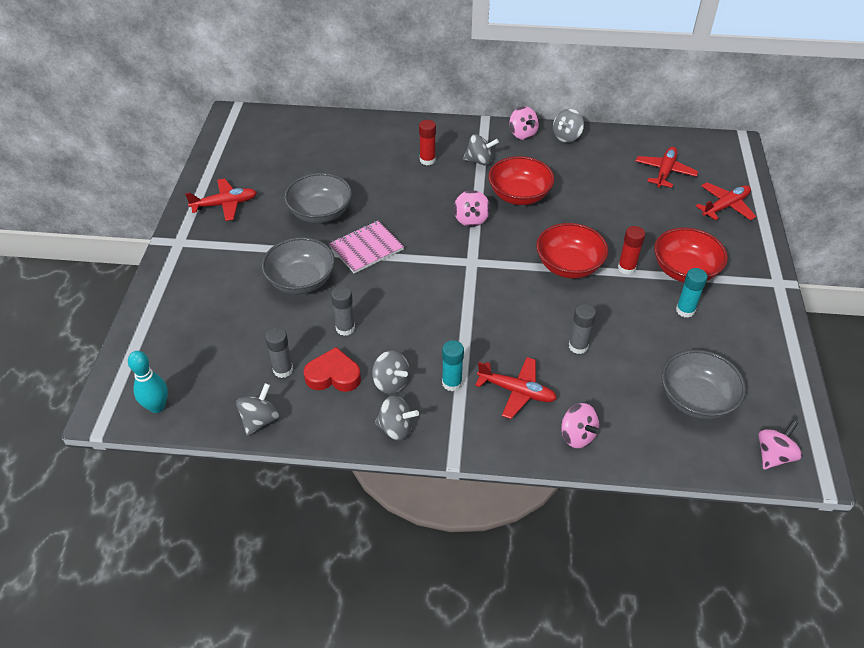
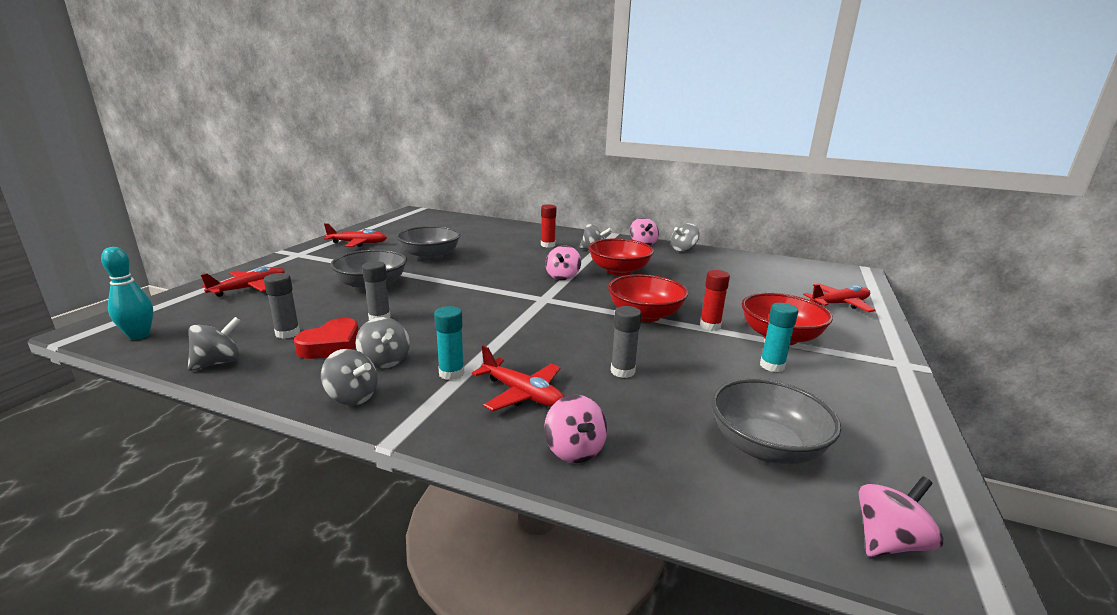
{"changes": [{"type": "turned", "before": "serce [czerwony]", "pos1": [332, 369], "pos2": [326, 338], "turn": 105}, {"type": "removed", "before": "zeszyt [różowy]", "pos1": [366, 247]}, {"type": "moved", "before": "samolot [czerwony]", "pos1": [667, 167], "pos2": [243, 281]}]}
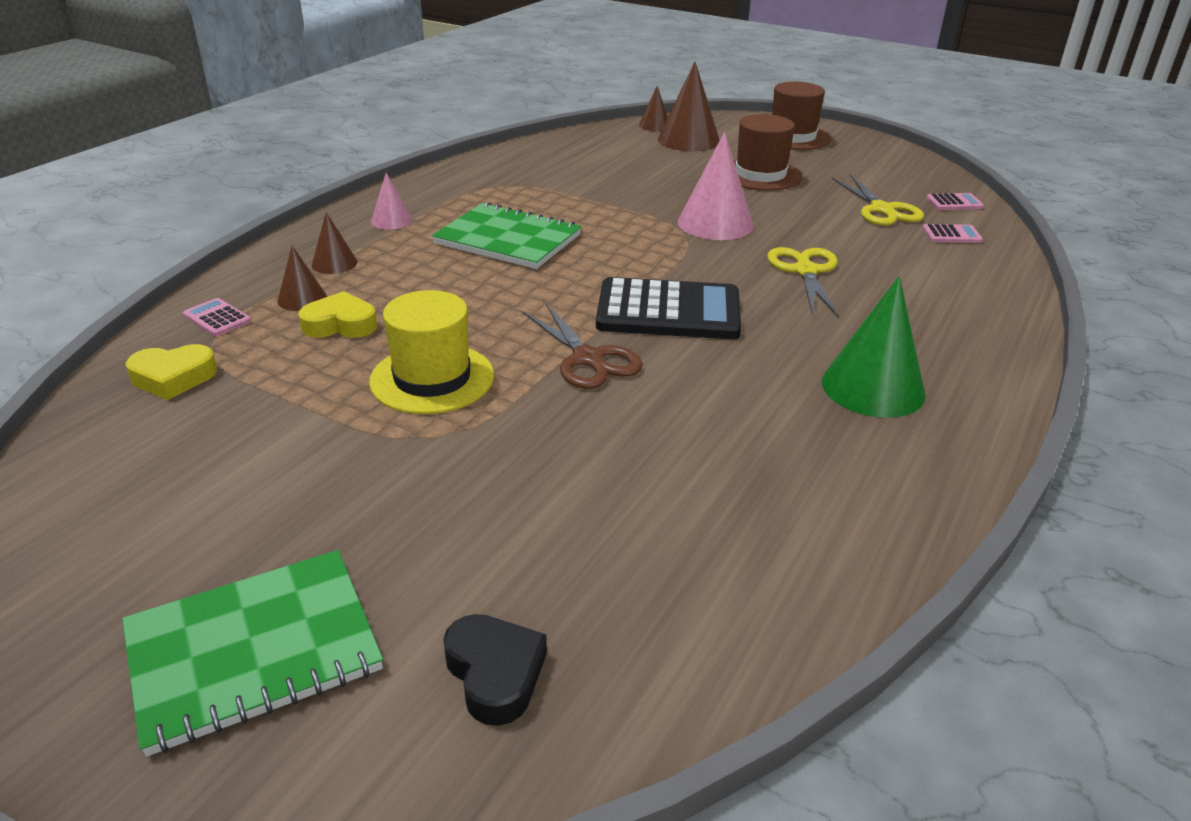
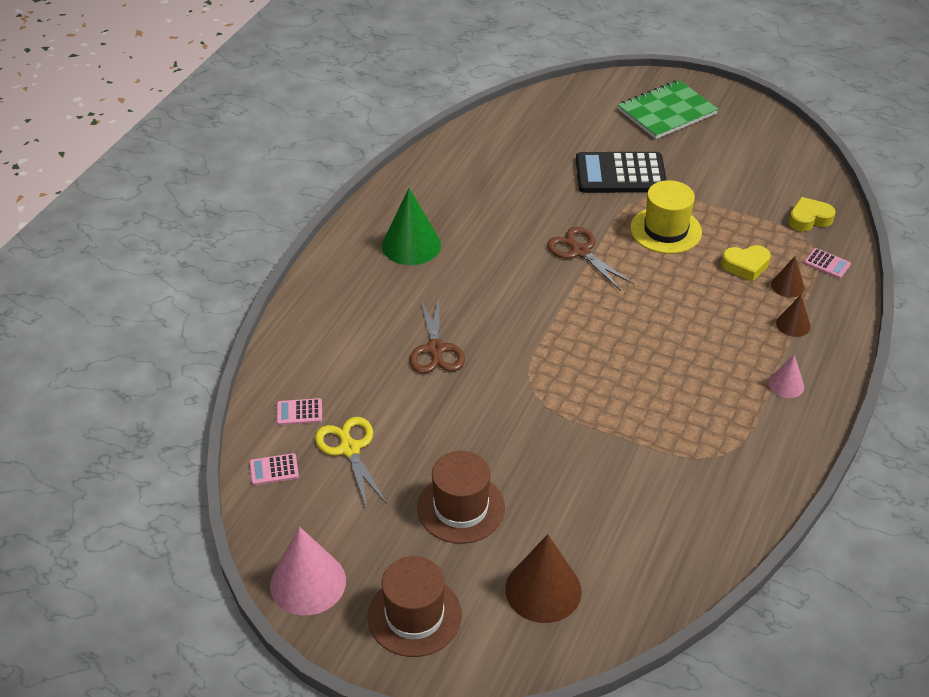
{"changes": [{"type": "removed", "before": "zeszyt [zielony]", "pos1": [507, 235]}, {"type": "removed", "before": "serce [czarny]", "pos1": [495, 670]}, {"type": "moved", "before": "kalkulator [czarny]", "pos1": [668, 308], "pos2": [621, 172]}, {"type": "removed", "before": "stożek [brązowy]", "pos1": [653, 108]}, {"type": "moved", "before": "stożek [różowy]", "pos1": [716, 186], "pos2": [308, 571]}, {"type": "recoloured", "before": "nożyczki [żółty]", "after": "nożyczki [brązowy]", "pos1": [803, 282], "pos2": [437, 335]}]}
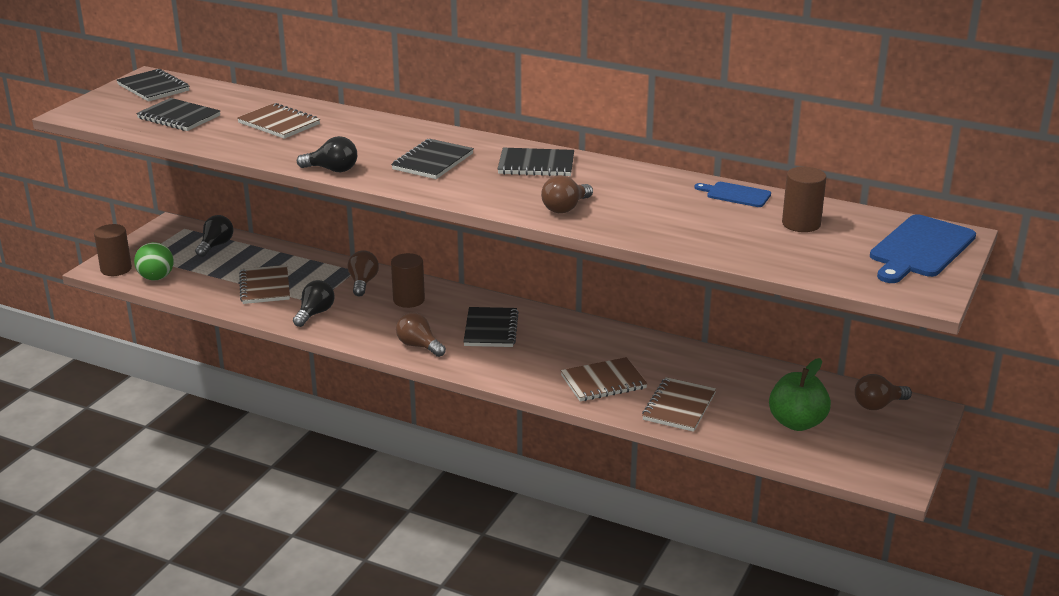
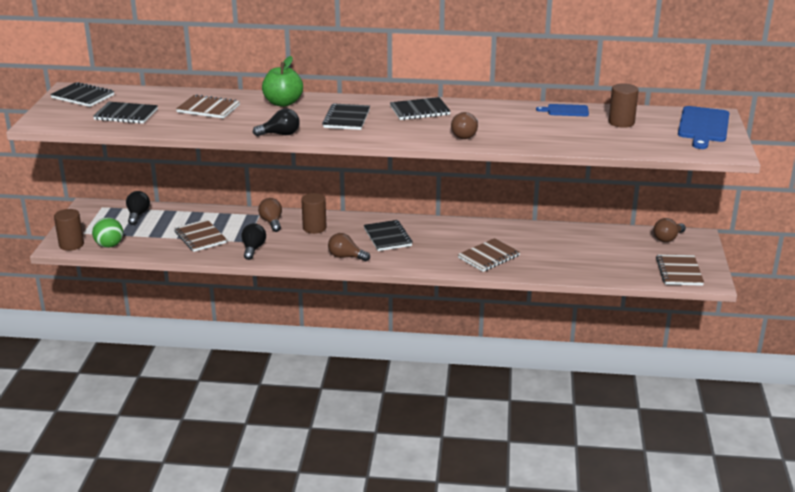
{"changes": [{"type": "moved", "before": "zeszyt [brązowy]", "pos1": [679, 404], "pos2": [680, 270]}, {"type": "moved", "before": "jabłko [zielony]", "pos1": [800, 394], "pos2": [282, 81]}]}
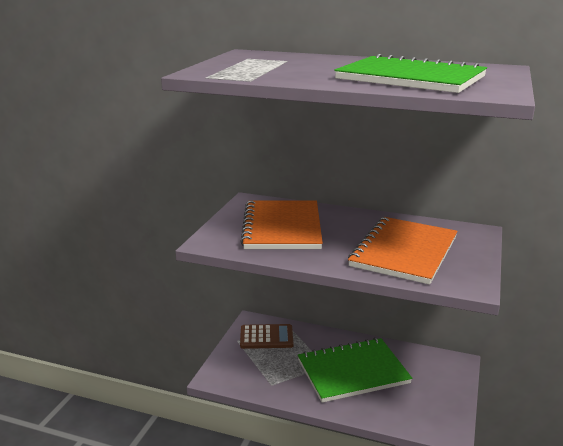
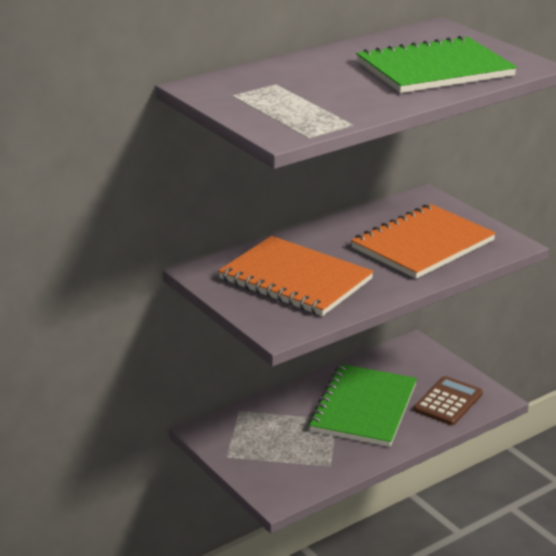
{"changes": [{"type": "moved", "before": "kalkulator [brązowy]", "pos1": [266, 336], "pos2": [448, 400]}, {"type": "turned", "before": "zeszyt [pomarańczowy]", "pos1": [403, 251], "pos2": [423, 241], "turn": 75}]}
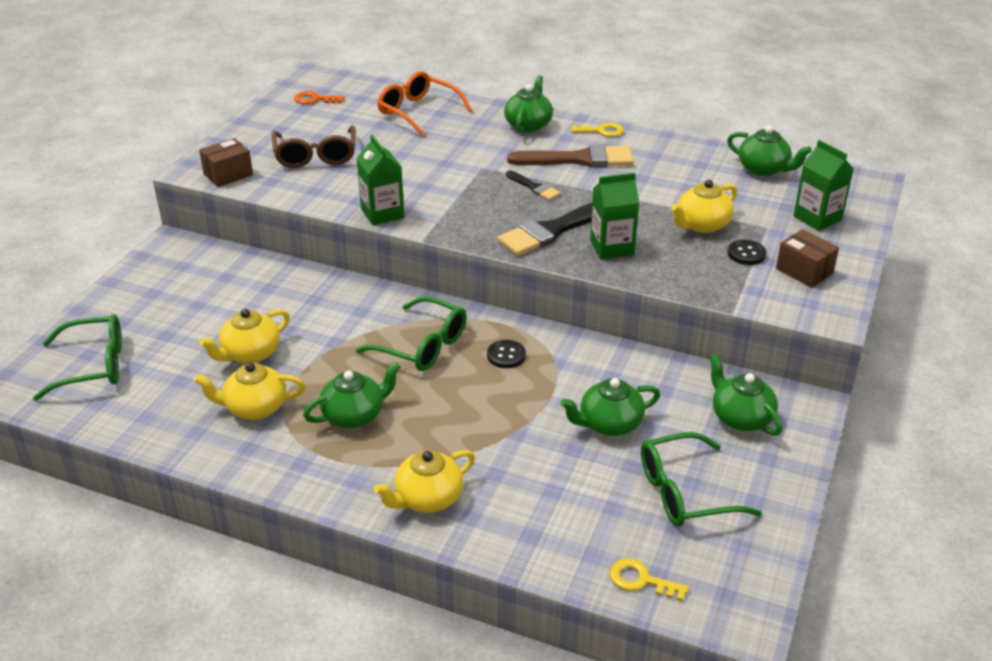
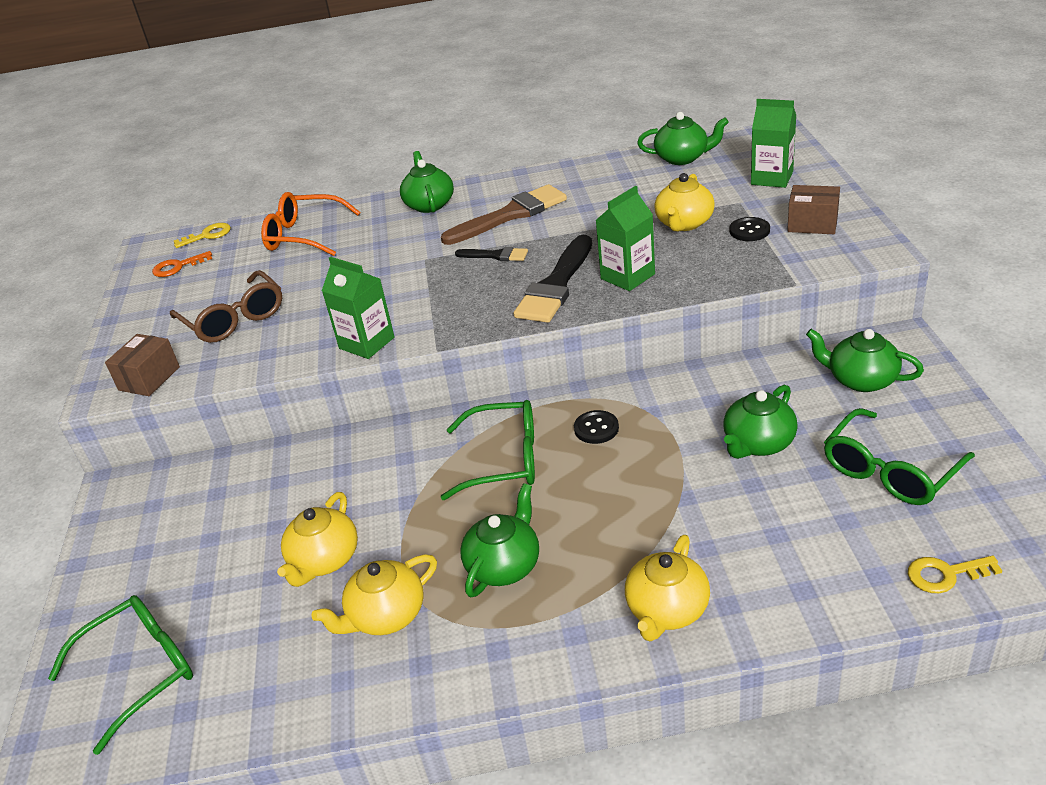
{"changes": [{"type": "moved", "before": "klucz [żółty]", "pos1": [597, 130], "pos2": [202, 235]}]}
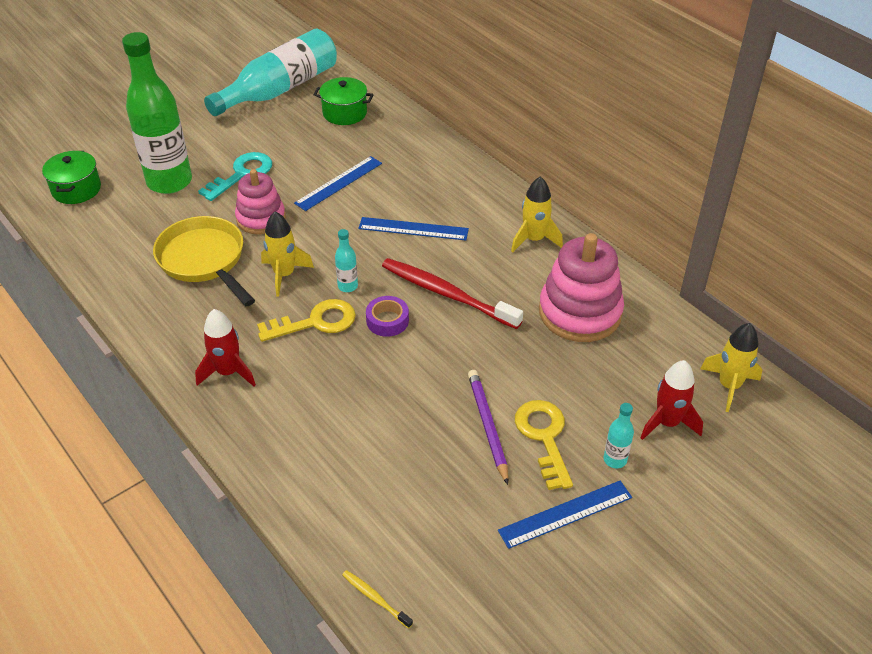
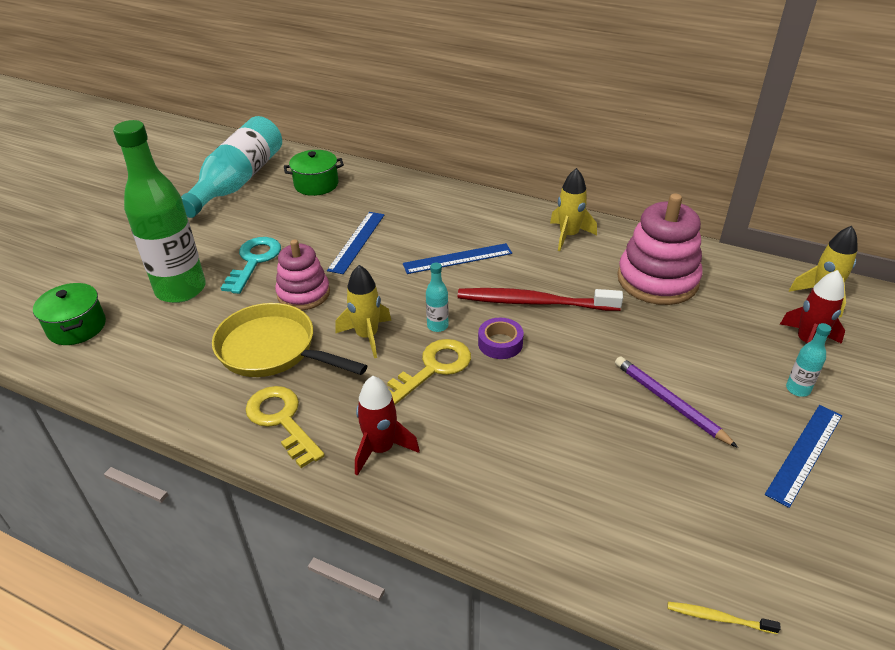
{"changes": [{"type": "moved", "before": "klucz [żółty]", "pos1": [544, 445], "pos2": [285, 427]}]}
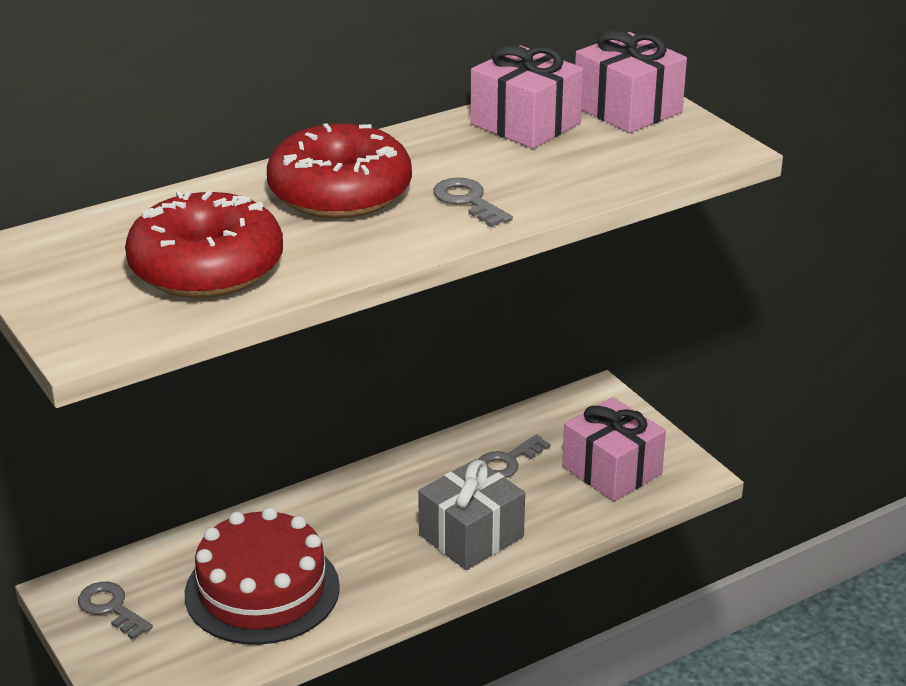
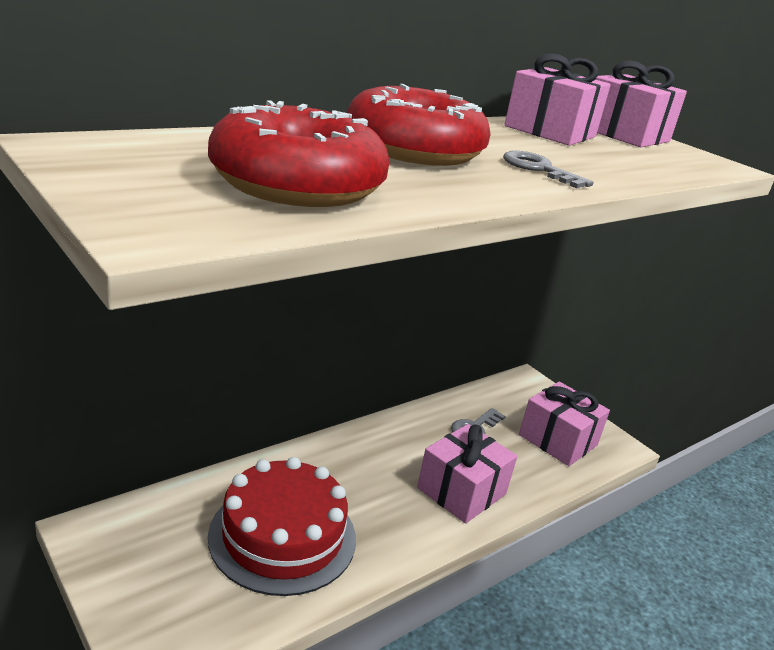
{"changes": [{"type": "removed", "before": "klucz [szary]", "pos1": [115, 611]}, {"type": "recoloured", "before": "prezent [szary]", "after": "prezent [różowy]", "pos1": [471, 514], "pos2": [467, 473]}]}
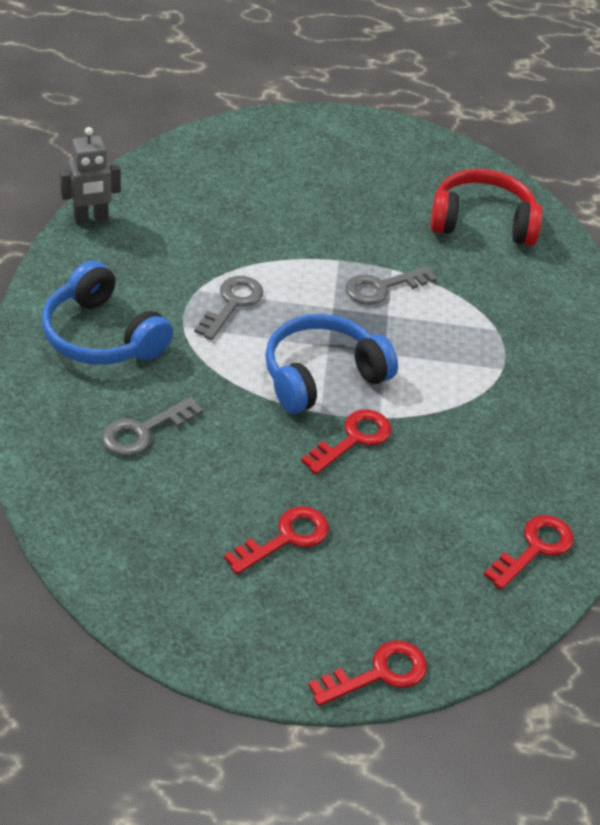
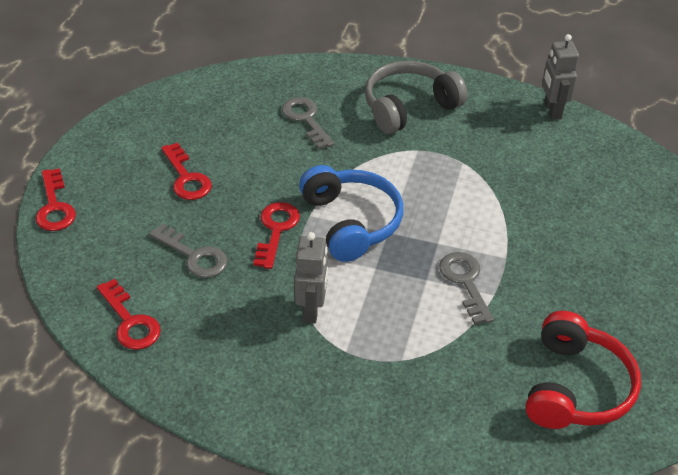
{"changes": [{"type": "recoloured", "before": "słuchawki [niebieski]", "after": "słuchawki [szary]", "pos1": [107, 312], "pos2": [416, 97]}, {"type": "moved", "before": "klucz [szary]", "pos1": [228, 308], "pos2": [188, 250]}, {"type": "turned", "before": "klucz [czerwony]", "pos1": [346, 441], "pos2": [276, 235], "turn": -135}, {"type": "added", "after": "robot [szary]", "pos2": [311, 278]}]}
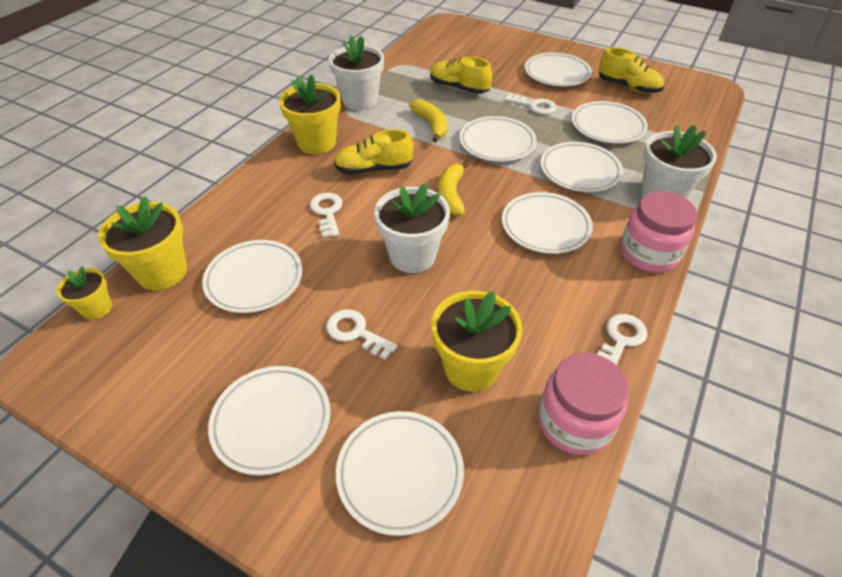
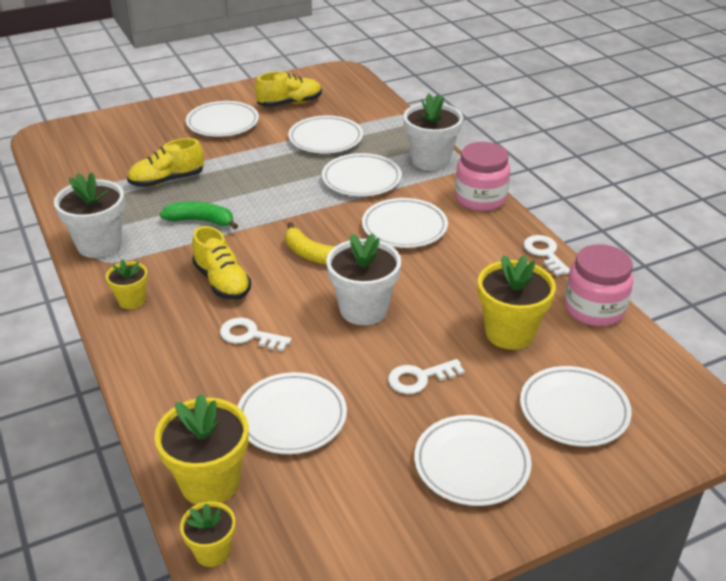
{"changes": [{"type": "resized", "before": "doniczka [żółty]", "pos1": [310, 114], "pos2": [127, 284], "scale": 0.56}, {"type": "turned", "before": "but [żółty]", "pos1": [373, 152], "pos2": [221, 263], "turn": -60}, {"type": "recoloured", "before": "banan [żółty]", "after": "banan [zielony]", "pos1": [428, 121], "pos2": [199, 215]}, {"type": "removed", "before": "talerz [biały]", "pos1": [498, 139]}, {"type": "removed", "before": "klucz [biały]", "pos1": [530, 103]}]}
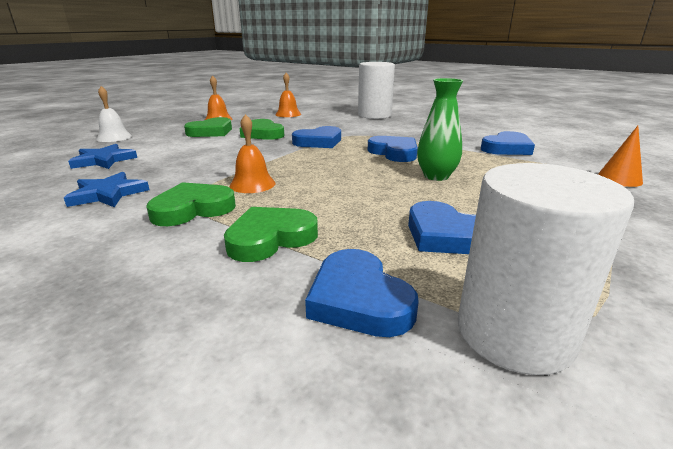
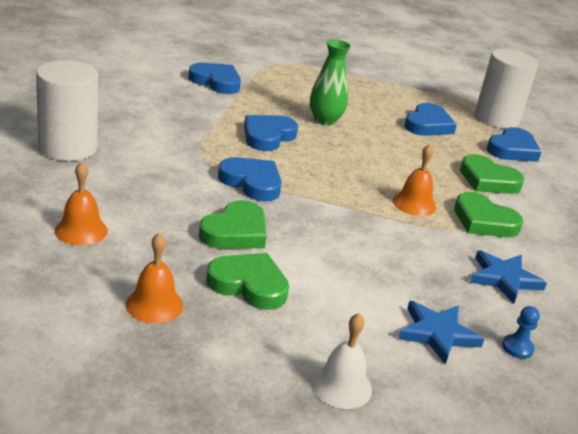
{"changes": [{"type": "removed", "before": "stożek [pomarańczowy]", "pos1": [620, 156]}, {"type": "added", "after": "pionek [niebieski]", "pos2": [521, 332]}]}
